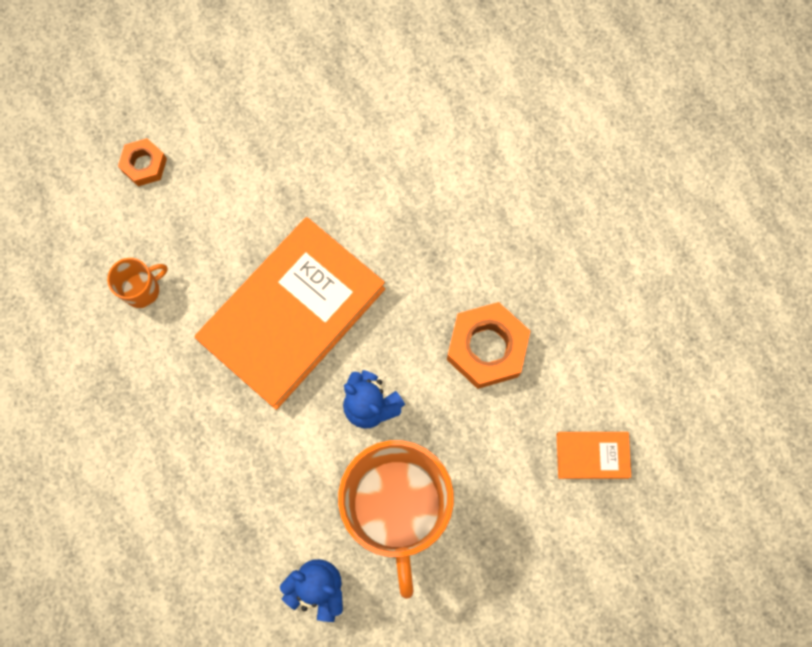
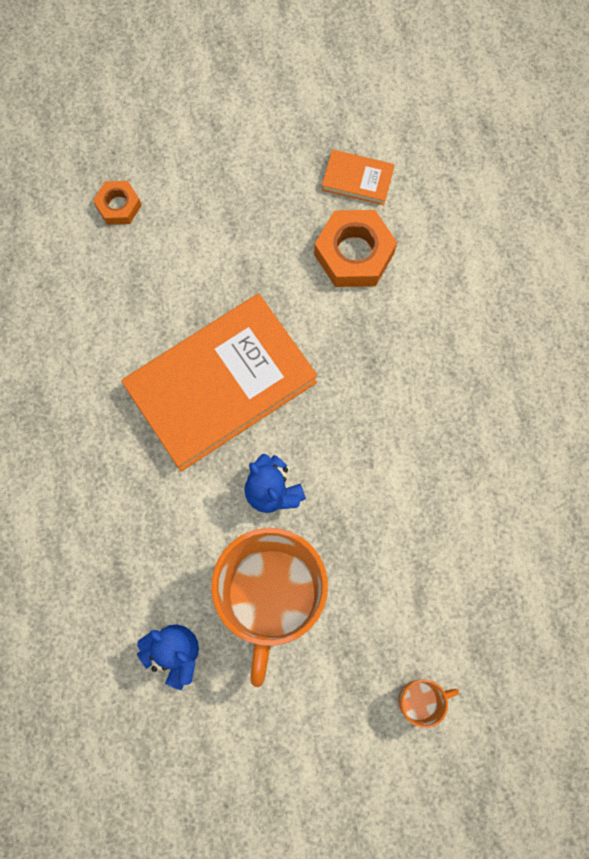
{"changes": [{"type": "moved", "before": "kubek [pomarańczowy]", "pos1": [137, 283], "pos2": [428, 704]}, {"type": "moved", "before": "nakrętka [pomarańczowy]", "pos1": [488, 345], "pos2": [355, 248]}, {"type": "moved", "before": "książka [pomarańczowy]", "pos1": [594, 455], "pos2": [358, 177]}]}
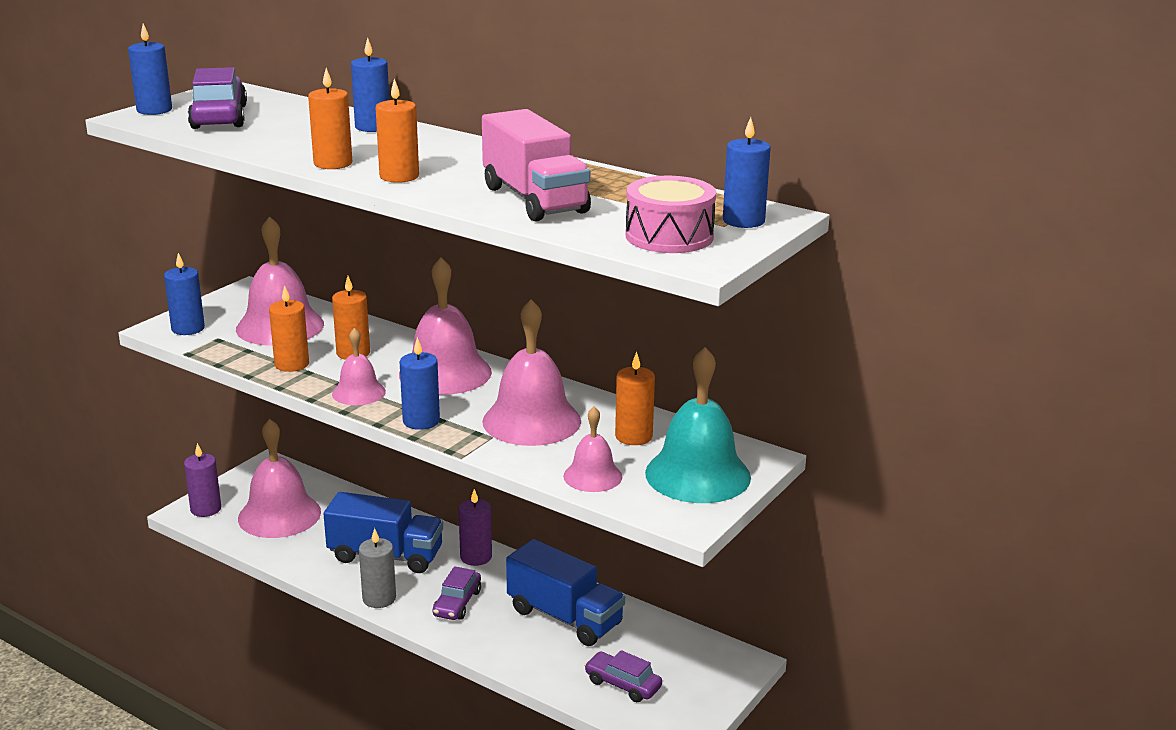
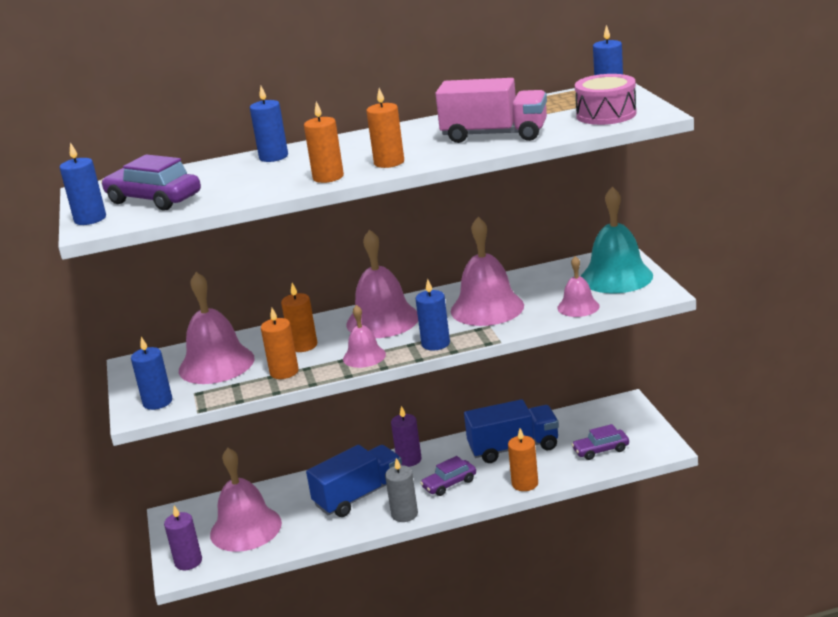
{"changes": [{"type": "turned", "before": "samochód [fioletowy]", "pos1": [457, 593], "pos2": [448, 476], "turn": 90}, {"type": "moved", "before": "świeca [pomarańczowy]", "pos1": [635, 398], "pos2": [523, 459]}]}
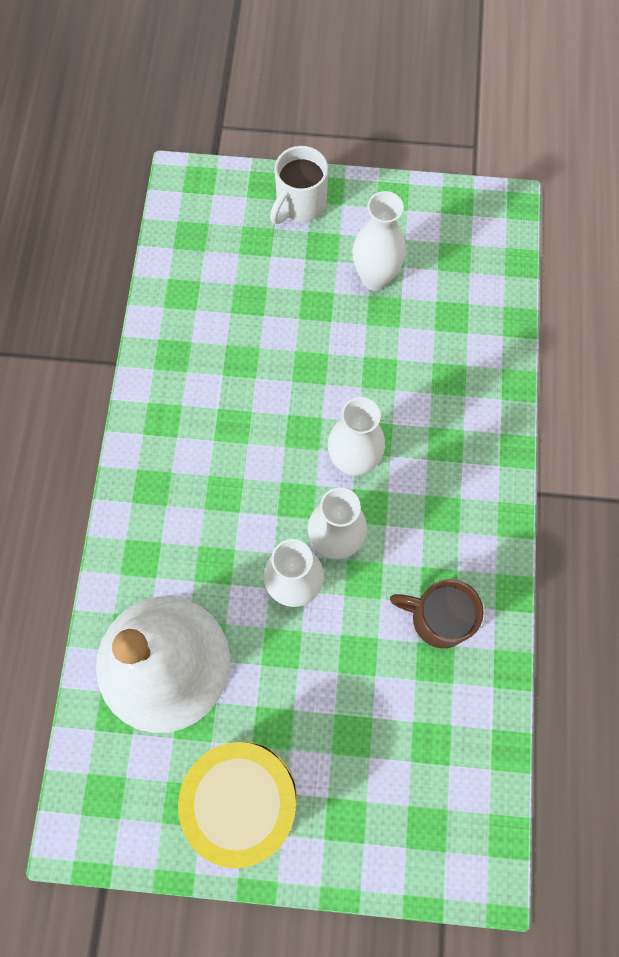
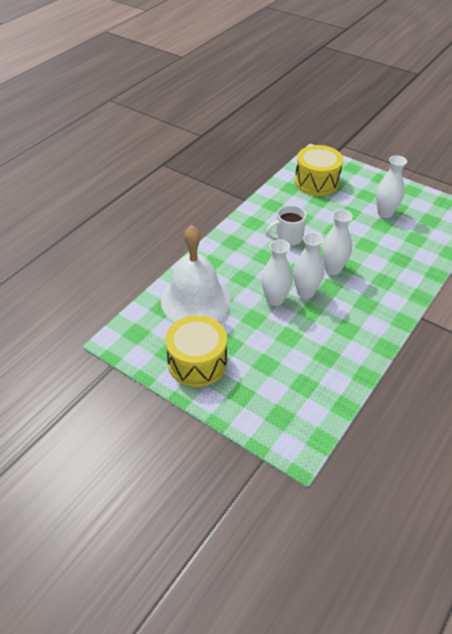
{"changes": [{"type": "moved", "before": "kubek [biały]", "pos1": [299, 185], "pos2": [286, 225]}, {"type": "removed", "before": "kubek [brązowy]", "pos1": [437, 613]}, {"type": "added", "after": "bęben [żółty]", "pos2": [319, 170]}]}
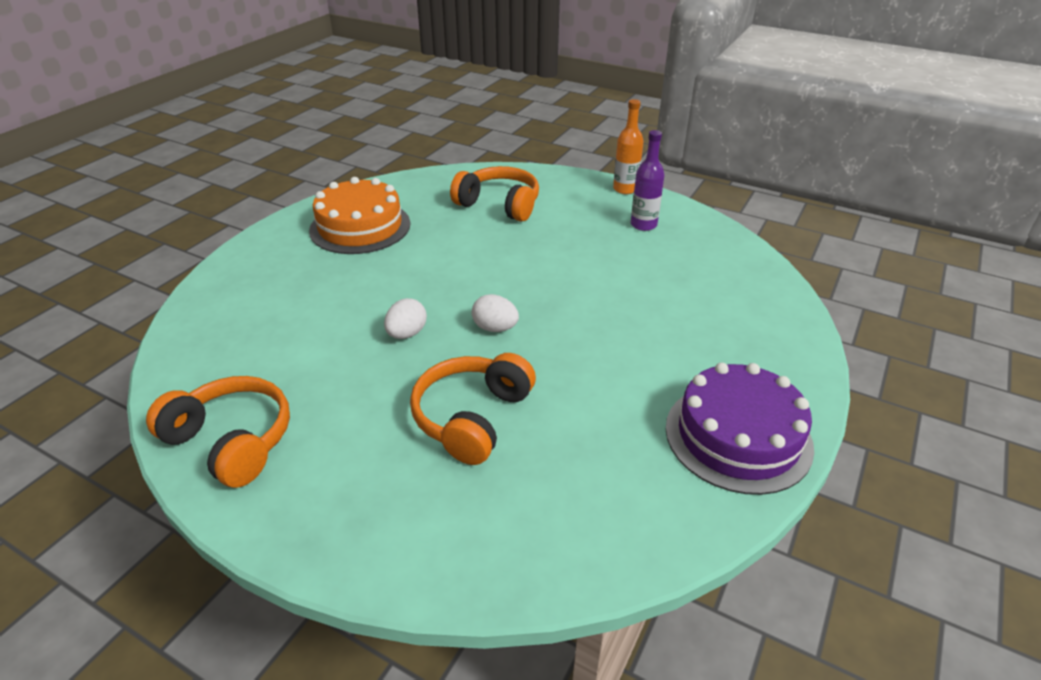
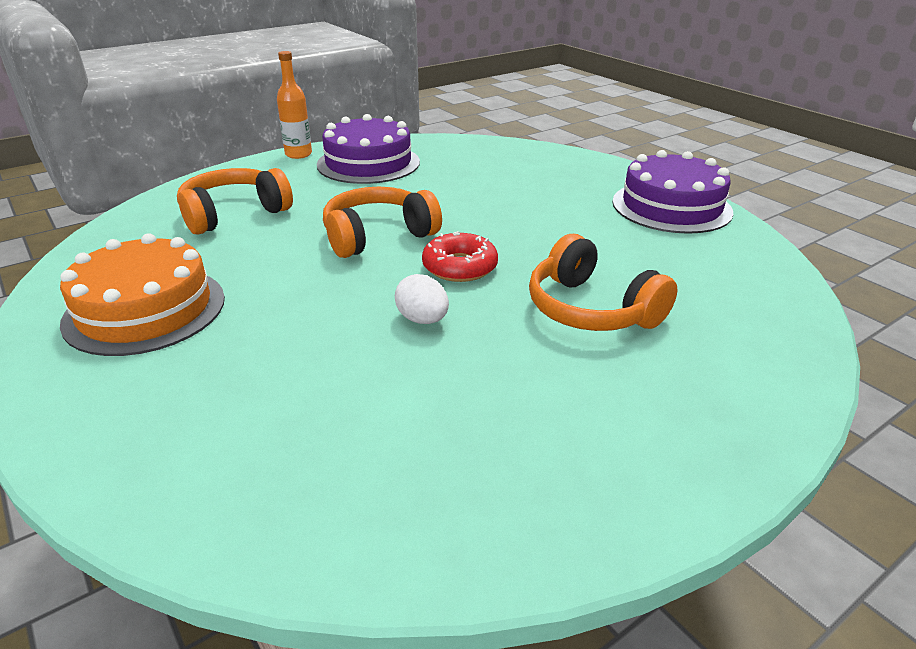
{"changes": [{"type": "moved", "before": "słuchawki [pomarańczowy]", "pos1": [218, 432], "pos2": [382, 222]}, {"type": "replaced", "before": "jajko [biały]", "after": "donut [czerwony]", "pos1": [495, 313], "pos2": [460, 256]}, {"type": "replaced", "before": "butelka [fioletowy]", "after": "tort [fioletowy]", "pos1": [647, 180], "pos2": [368, 149]}]}
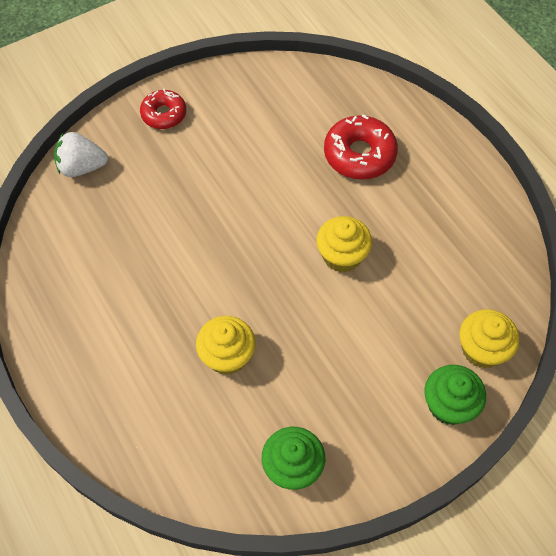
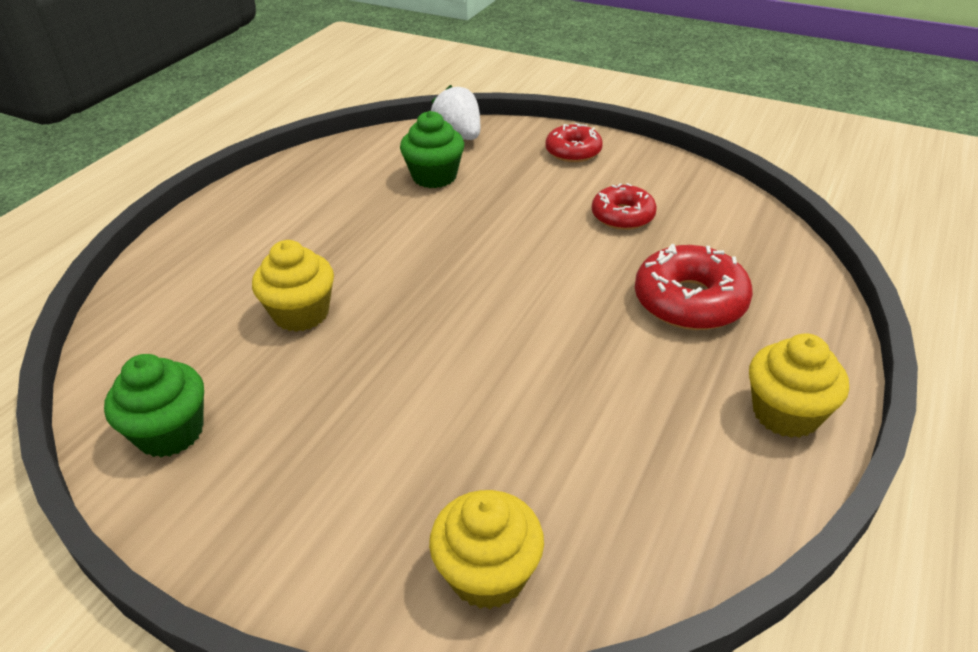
{"changes": [{"type": "moved", "before": "muffinka [żółty]", "pos1": [344, 244], "pos2": [799, 386]}, {"type": "moved", "before": "muffinka [zielony]", "pos1": [455, 395], "pos2": [432, 149]}, {"type": "added", "after": "donut [czerwony]", "pos2": [624, 206]}]}
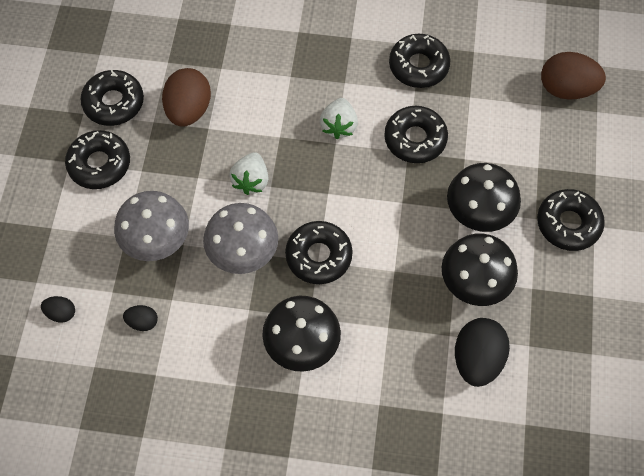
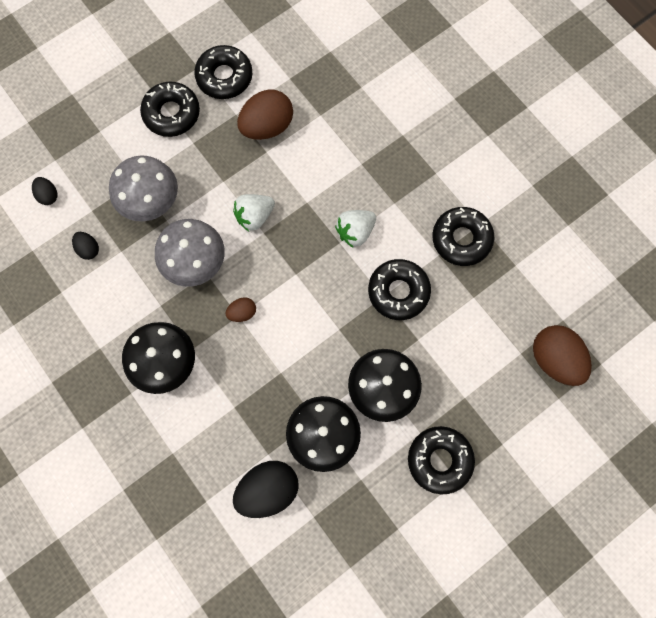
{"changes": [{"type": "replaced", "before": "donut [czarny]", "after": "jajko [brązowy]", "pos1": [319, 252], "pos2": [240, 309]}]}
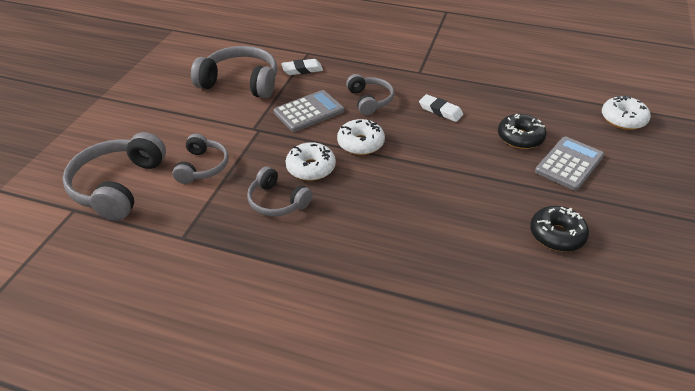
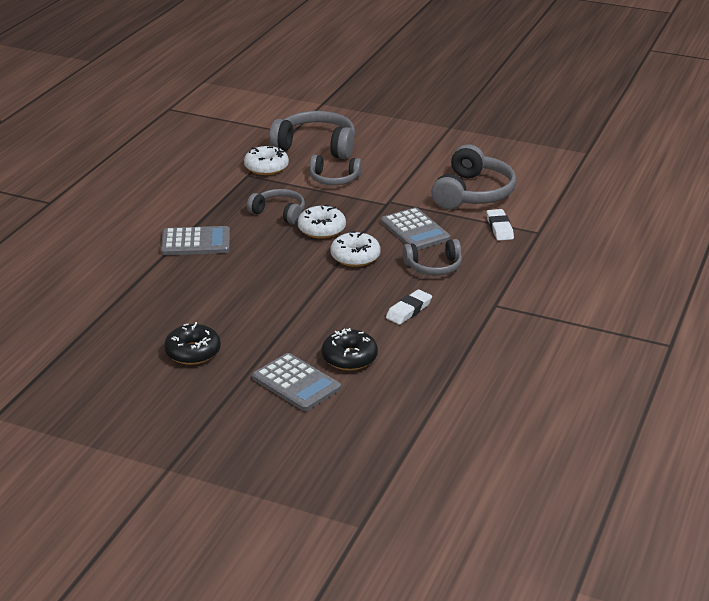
{"changes": [{"type": "turned", "before": "słuchawki [szary]", "pos1": [280, 191], "pos2": [276, 206], "turn": 75}, {"type": "moved", "before": "donut [biały]", "pos1": [626, 113], "pos2": [266, 160]}, {"type": "added", "after": "kalkulator [szary]", "pos2": [195, 240]}]}
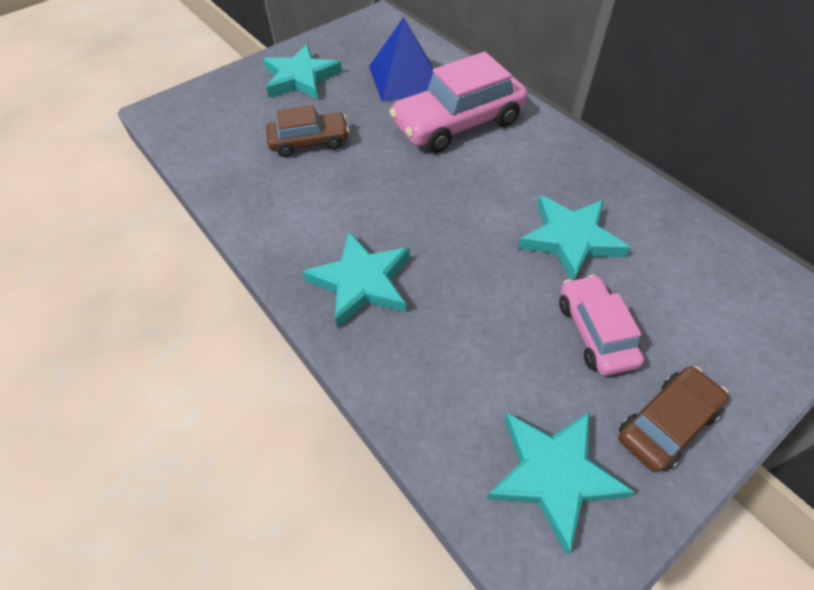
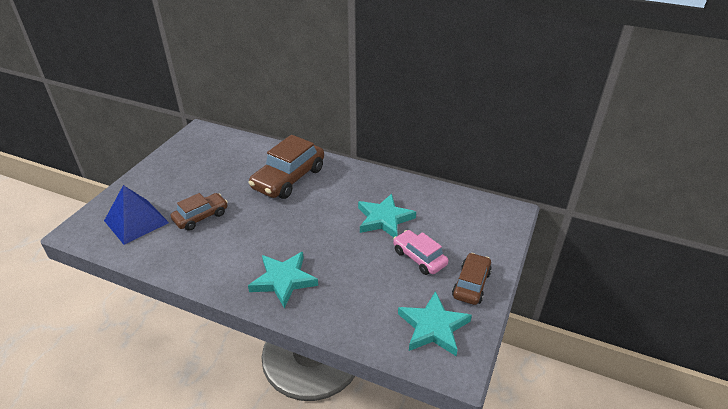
{"changes": [{"type": "removed", "before": "gwiazda [turkusowy]", "pos1": [302, 72]}, {"type": "moved", "before": "piramida [niebieski]", "pos1": [401, 59], "pos2": [136, 215]}, {"type": "recoloured", "before": "samochód [różowy]", "after": "samochód [brązowy]", "pos1": [458, 102], "pos2": [286, 167]}]}
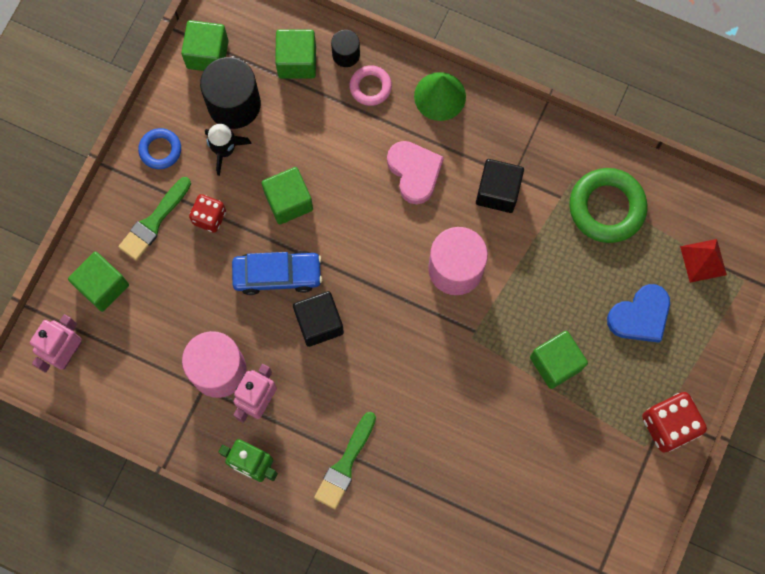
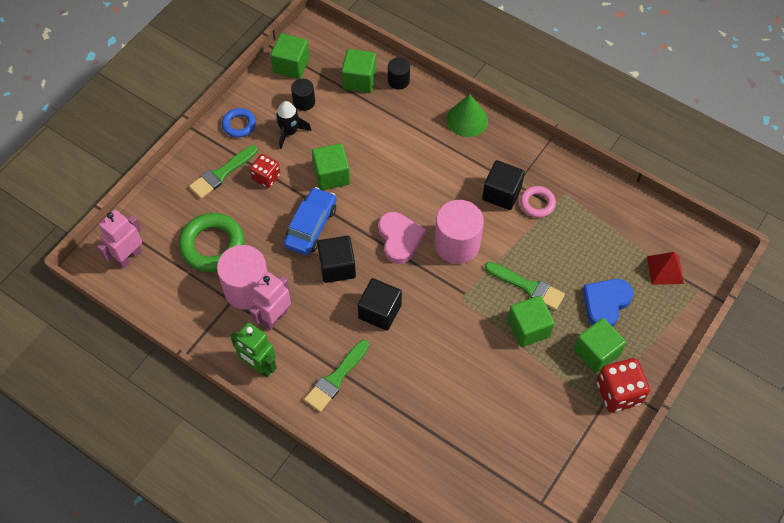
{"changes": [{"type": "moved", "before": "sześcian [zielony]", "pos1": [98, 282], "pos2": [600, 345]}, {"type": "resized", "before": "walec [czarny]", "pos1": [230, 93], "pos2": [303, 95], "scale": 0.52}, {"type": "turned", "before": "samochód [niebieski]", "pos1": [277, 273], "pos2": [310, 221], "turn": -75}, {"type": "moved", "before": "pierścień [różowy]", "pos1": [371, 85], "pos2": [538, 202]}, {"type": "moved", "before": "serce [różowy]", "pos1": [415, 172], "pos2": [402, 238]}, {"type": "moved", "before": "pierścień [zielony]", "pos1": [608, 205], "pos2": [212, 242]}, {"type": "turned", "before": "serce [niebieski]", "pos1": [638, 313], "pos2": [608, 303], "turn": 150}, {"type": "added", "after": "sześcian [czarny]", "pos2": [380, 304]}, {"type": "added", "after": "pędzel [zielony]", "pos2": [525, 286]}]}
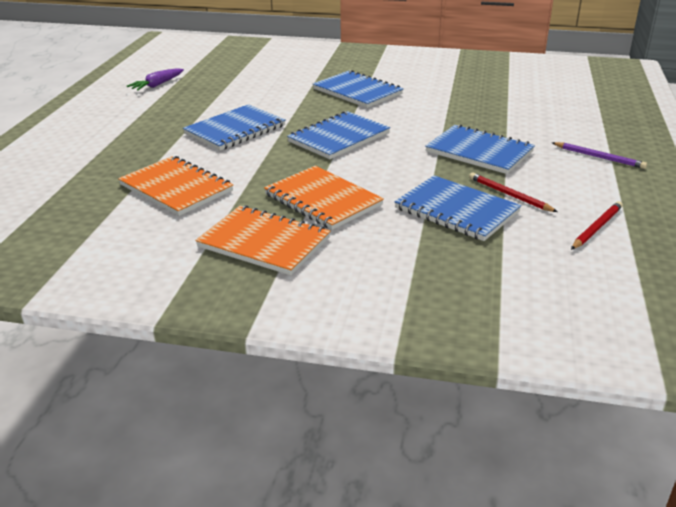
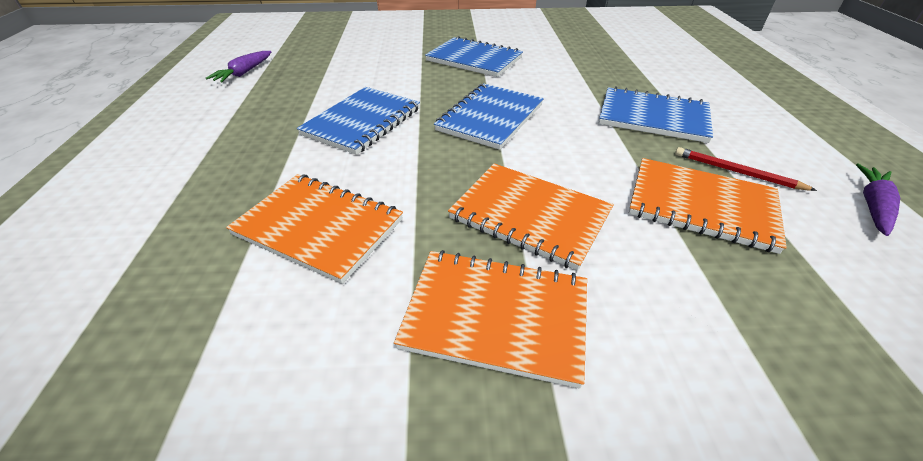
{"changes": [{"type": "recoloured", "before": "zeszyt [niebieski]", "after": "zeszyt [pomarańczowy]", "pos1": [458, 208], "pos2": [708, 206]}, {"type": "removed", "before": "ołówek [fioletowy]", "pos1": [599, 155]}, {"type": "replaced", "before": "ołówek [czerwony]", "after": "marchewka [fioletowy]", "pos1": [597, 225], "pos2": [878, 200]}]}
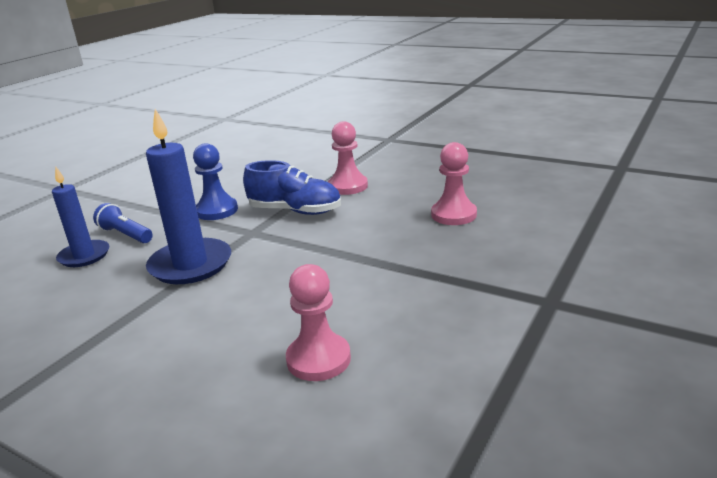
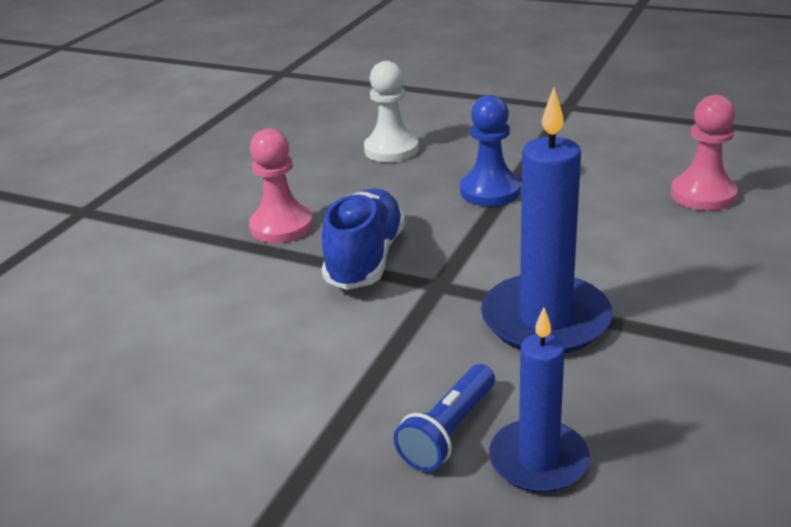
{"changes": [{"type": "moved", "before": "pionek [niebieski]", "pos1": [215, 181], "pos2": [490, 150]}, {"type": "recoloured", "before": "pionek [różowy]", "after": "pionek [biały]", "pos1": [454, 183], "pos2": [391, 111]}]}
